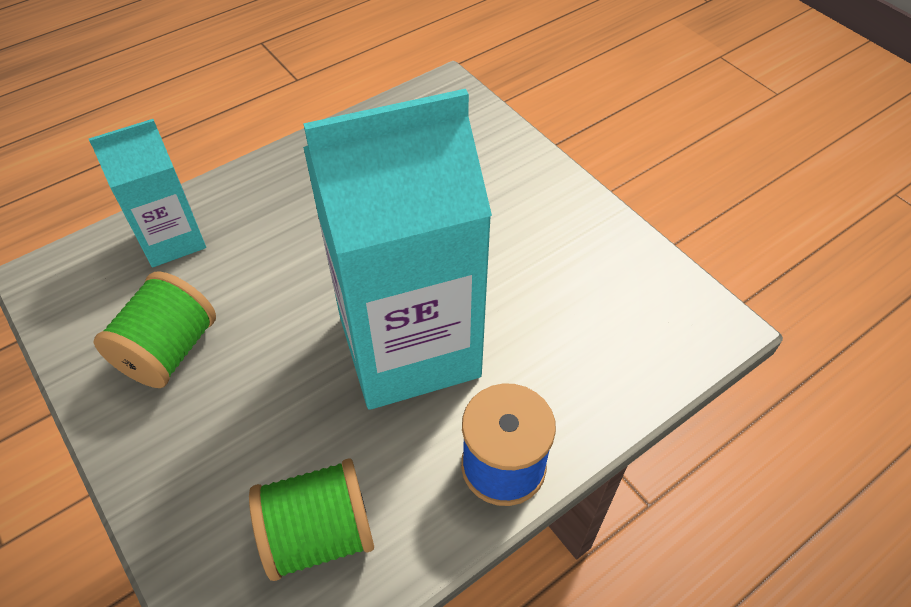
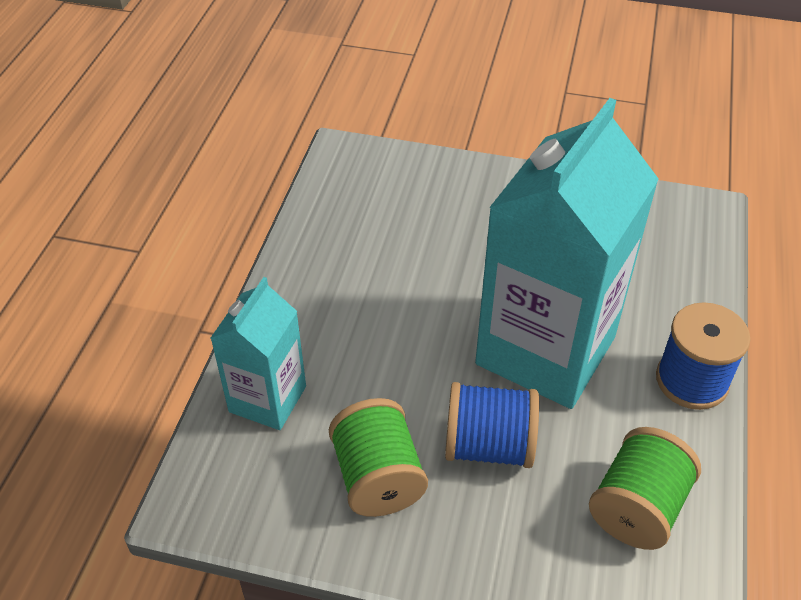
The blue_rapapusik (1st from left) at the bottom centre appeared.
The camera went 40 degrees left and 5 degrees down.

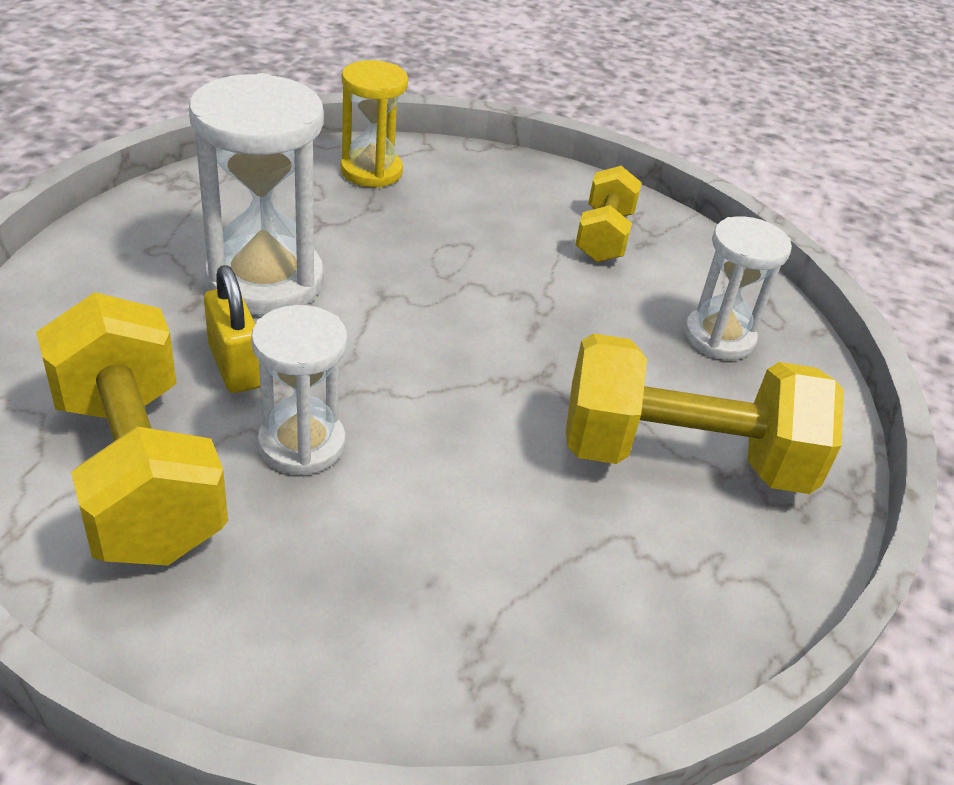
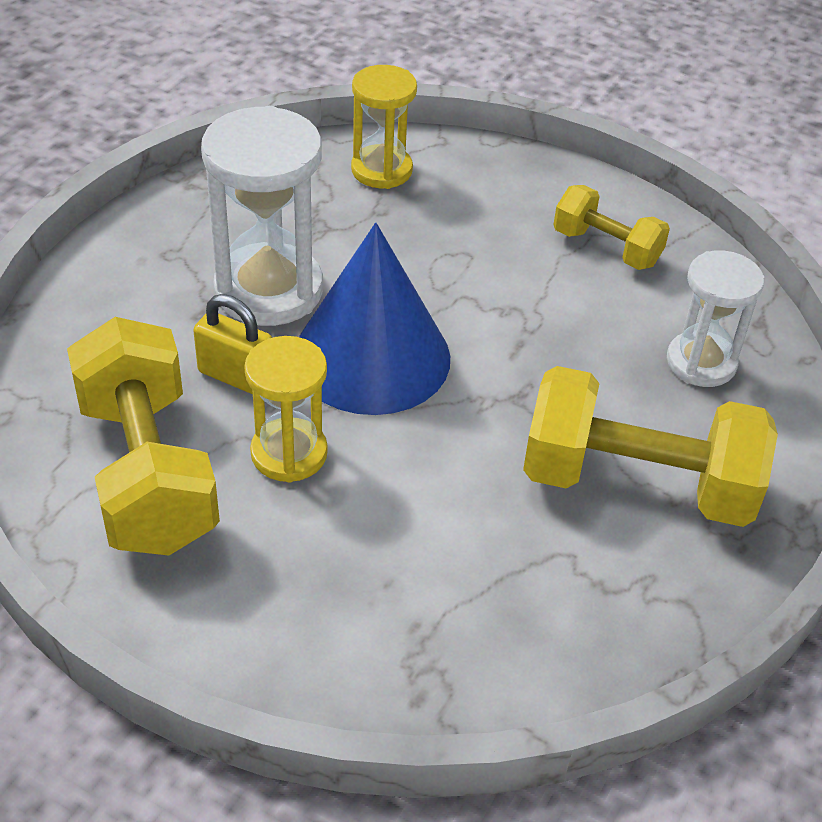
The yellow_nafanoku at the middle left turned 45 degrees counterclockwise.
The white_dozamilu (2nd from left) at the middle left became the yellow_dozamilu (1st from left) at the centre.
The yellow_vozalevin (2nd from left) at the top centre turned 75 degrees counterclockwise.
The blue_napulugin at the centre appeared.
The camera went 10 degrees right and 5 degrees up.

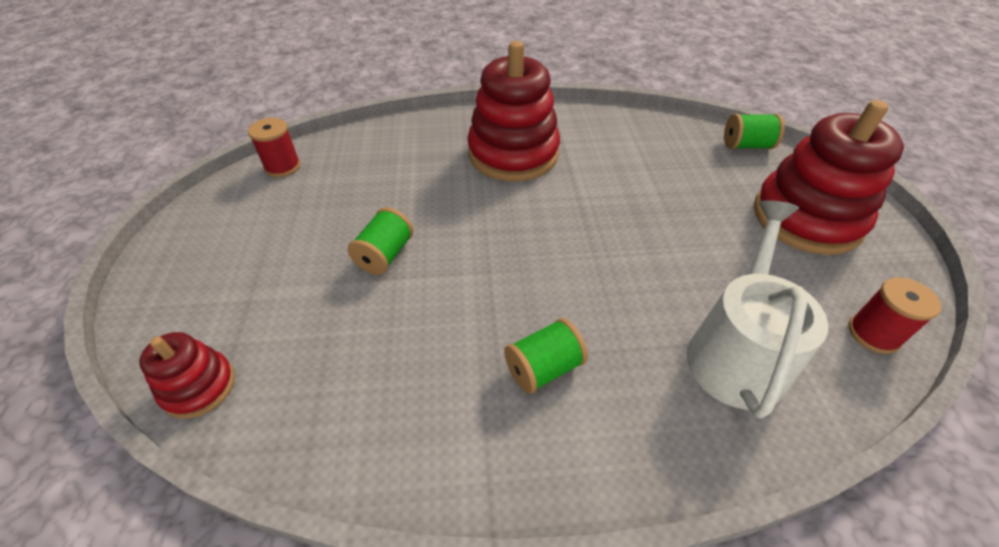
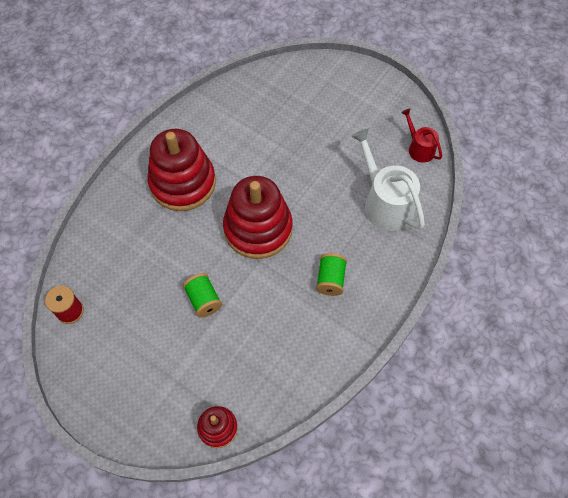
The green_rapapusik (3rd from left) at the top right disappeared.
The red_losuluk (3rd from left) moved from the top right to the centre.
The red_rapapusik (2nd from left) at the middle right was replaced by the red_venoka at the top right.
The camera went 50 degrees left and 15 degrees up.

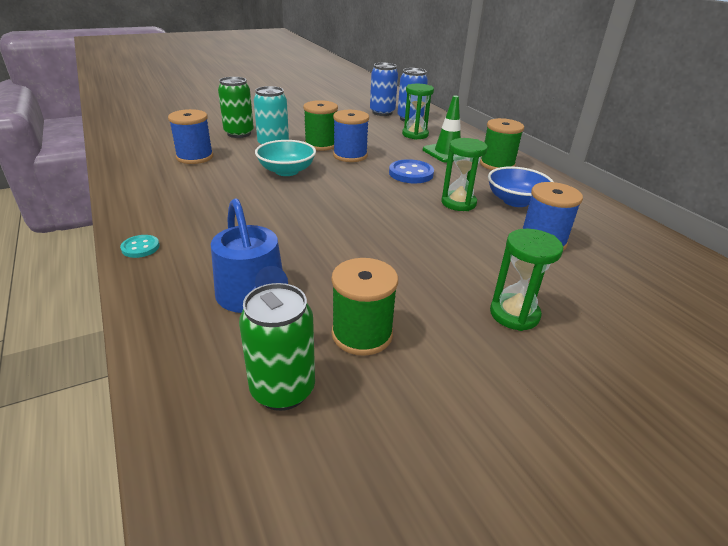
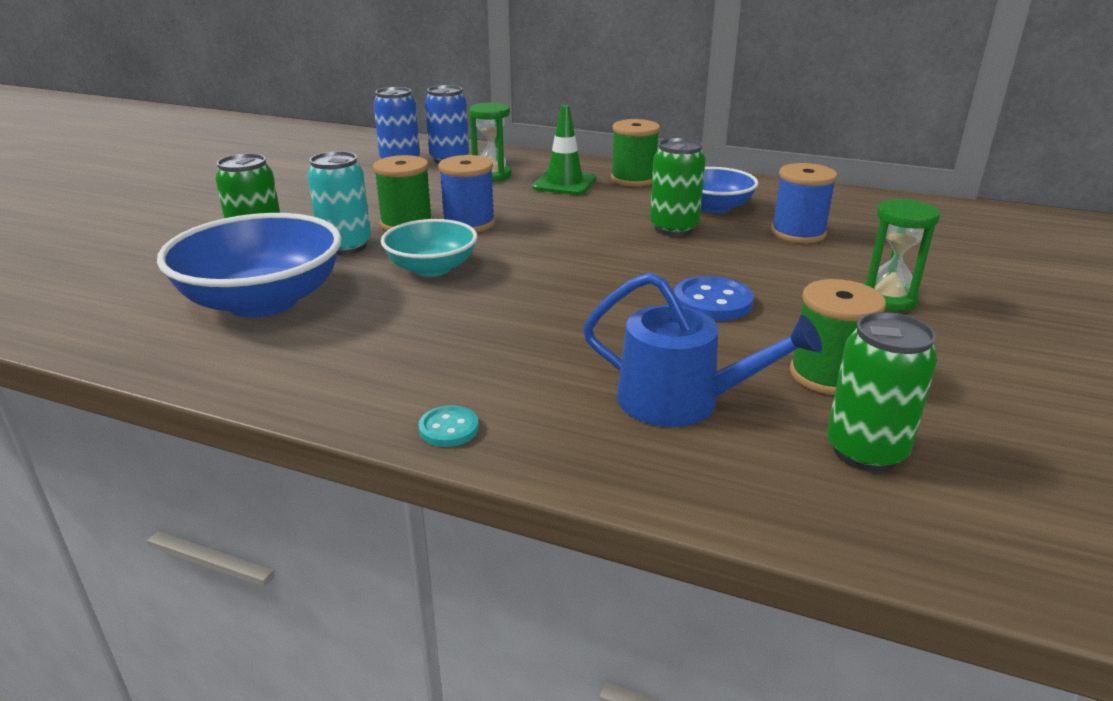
The blue_rapapusik (1st from left) at the top left was replaced by the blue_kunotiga (1st from left) at the middle left.
The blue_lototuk moved from the top centre to the centre.
The green_dozamilu (2nd from left) at the top centre was replaced by the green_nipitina (2nd from left) at the top centre.
The camera went 40 degrees left and 5 degrees down.

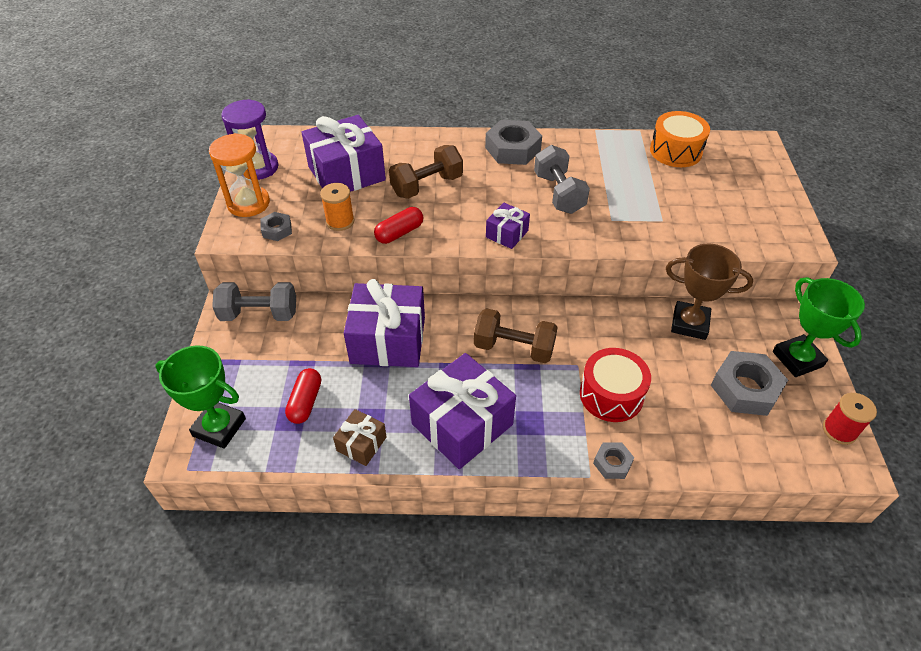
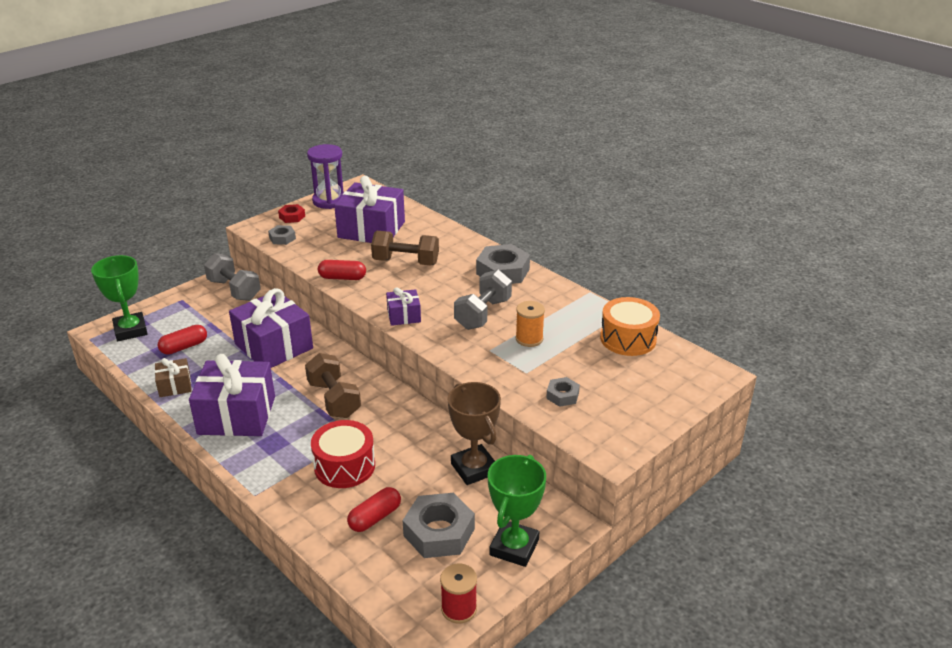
The orange_dozamilu at the top left was replaced by the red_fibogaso at the top left.
The orange_rapapusik moved from the top centre to the centre.
The grey_fibogaso (3rd from left in the first image) moved from the bottom centre to the centre.
The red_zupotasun (3rd from left) at the bottom centre appeared.
The camera went 45 degrees right and 15 degrees down.

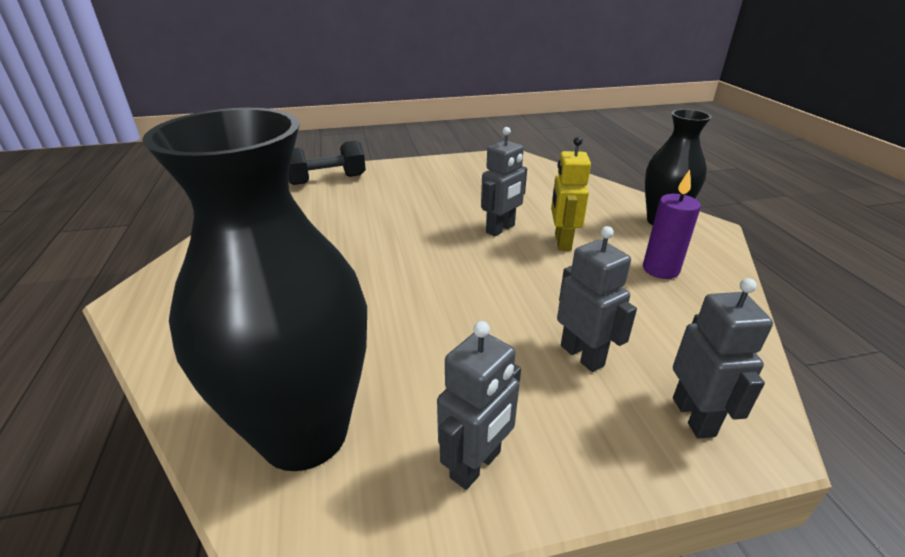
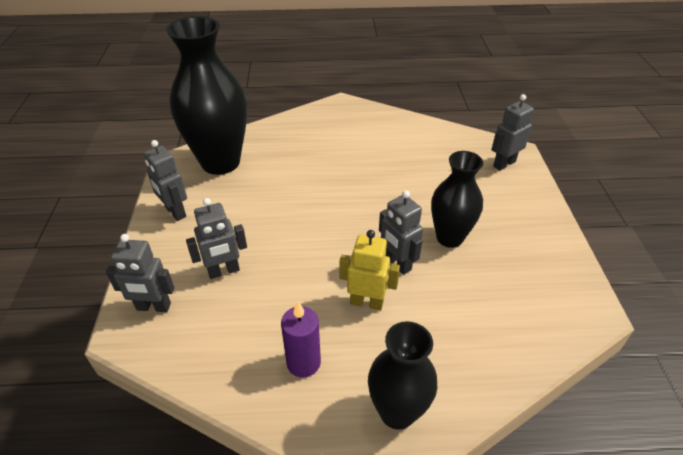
The black_vozalevin at the top centre was replaced by the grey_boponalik (5th from left) at the top right.
The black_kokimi (3rd from left) at the middle right appeared.
The camera went 100 degrees right and 10 degrees up.

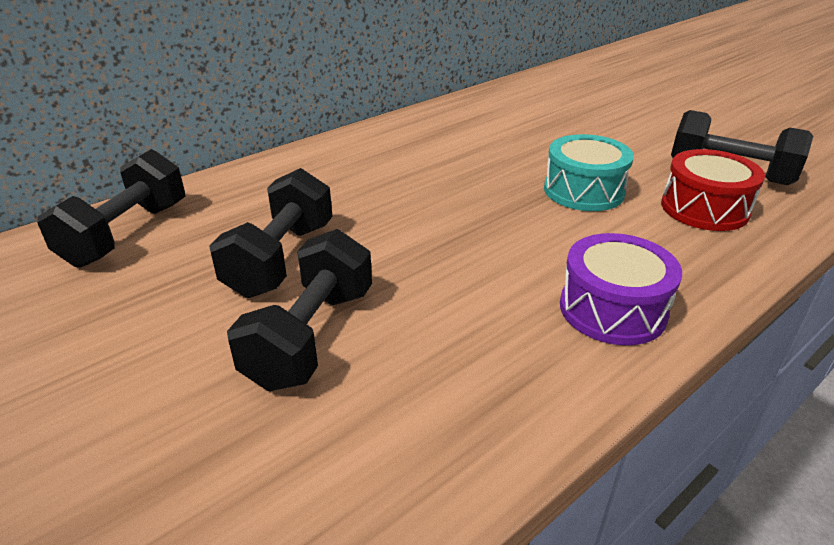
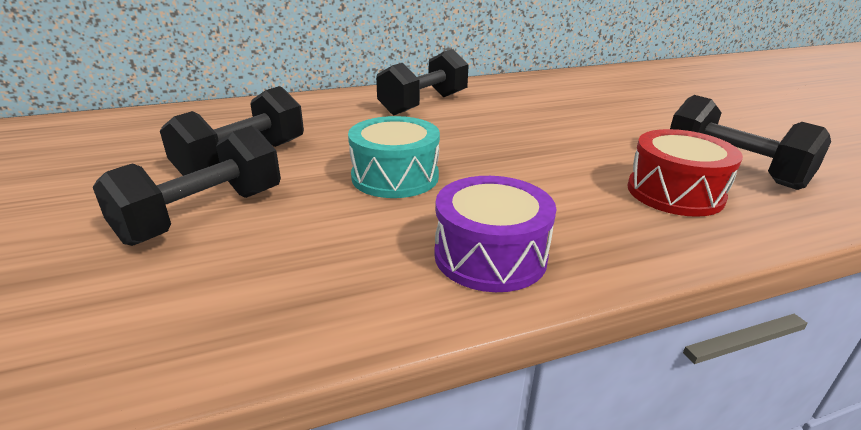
The black_vozalevin (1st from left in the first image) moved from the middle left to the top centre.
The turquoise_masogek moved from the top right to the centre.
The camera went 20 degrees right and 5 degrees down.

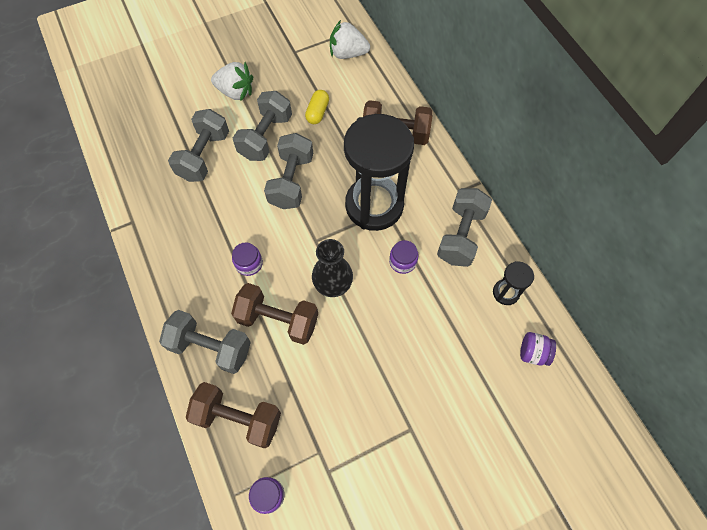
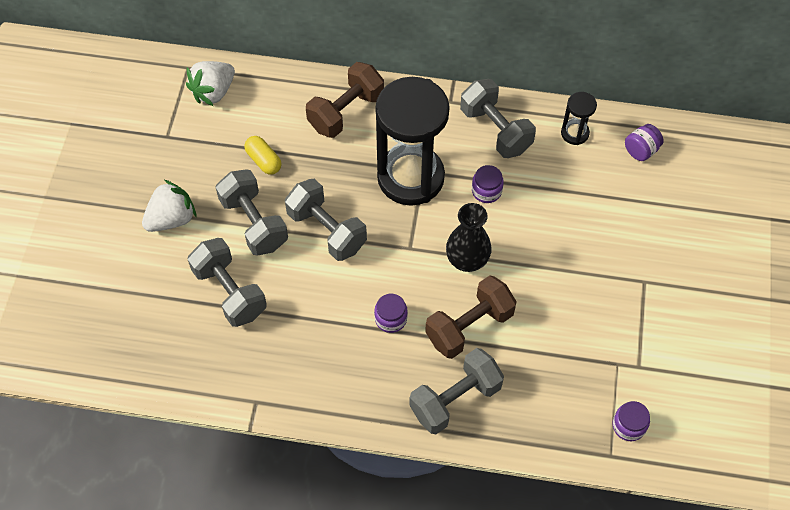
The brown_vozalevin (1st from left) at the bottom left disappeared.
The camera went 55 degrees left and 5 degrees down.

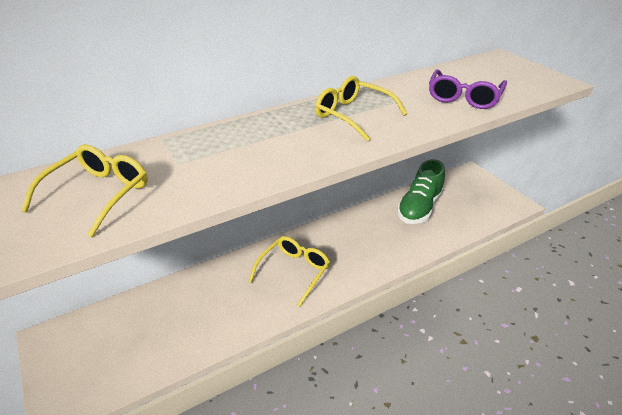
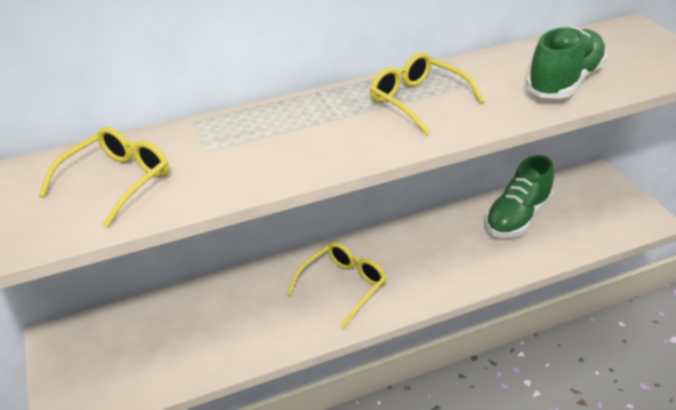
The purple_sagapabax at the top right was replaced by the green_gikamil (2nd from left) at the top right.
The camera went 10 degrees right and 0 degrees up.

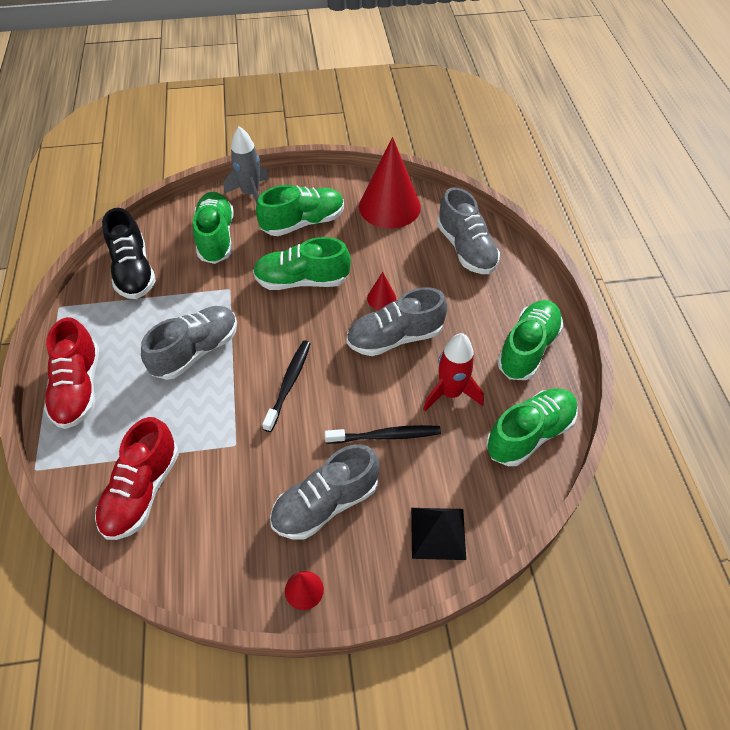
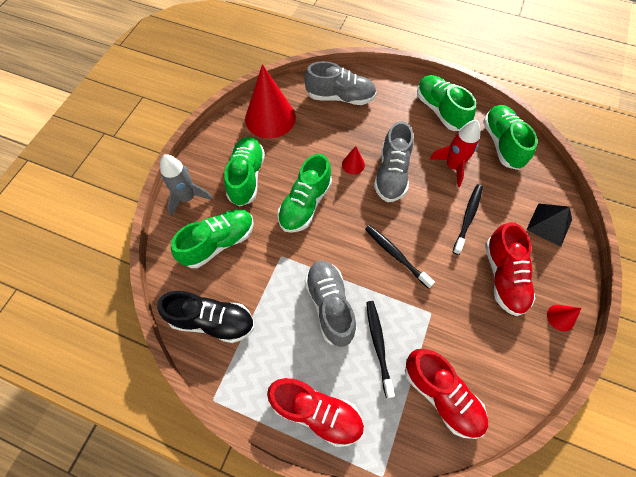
The green_gikamil (1st from left) at the top left turned 120 degrees clockwise.
The grey_gikamil (2nd from left) at the bottom centre became the red_gikamil (3rd from left) at the middle right.
The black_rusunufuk (1st from left) at the bottom centre appeared.
The camera went 60 degrees left and 10 degrees up.

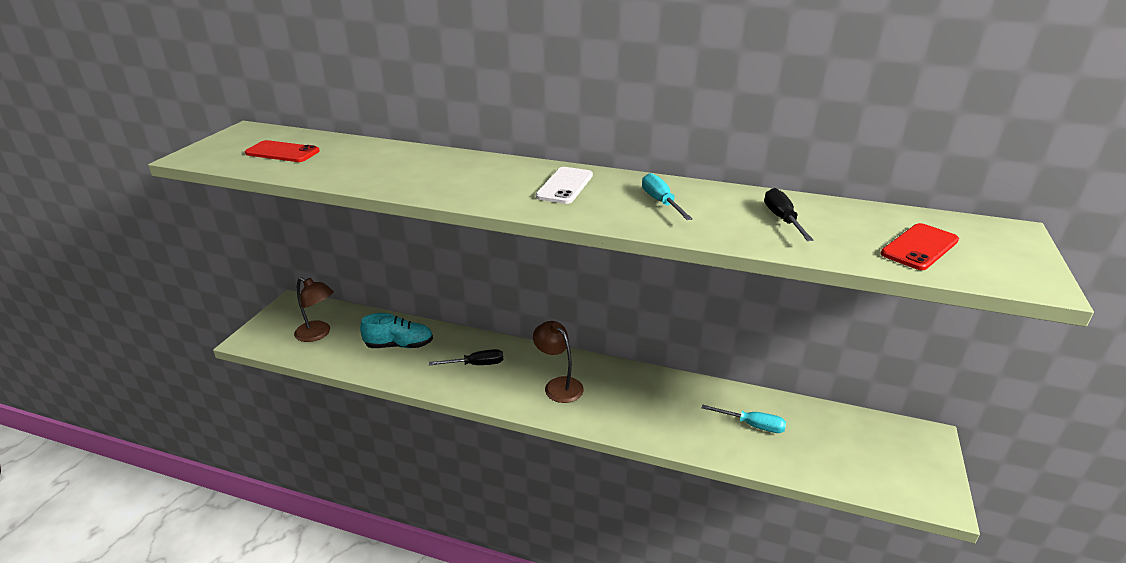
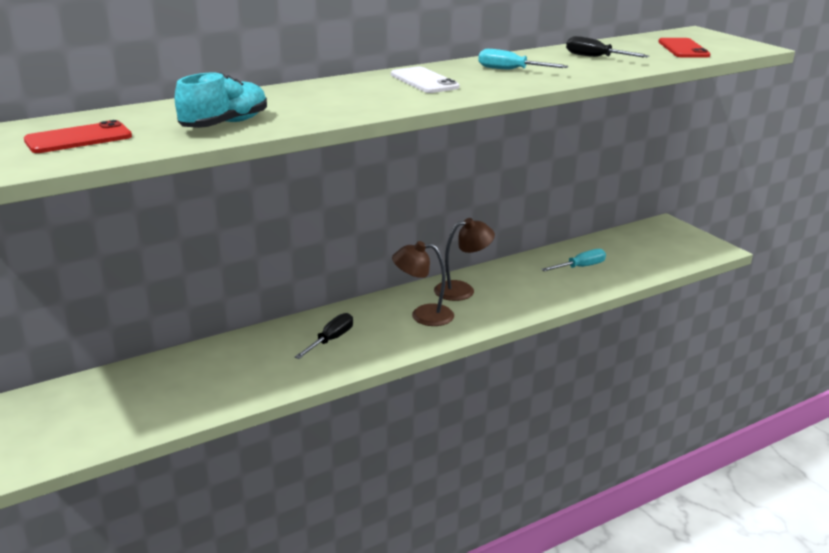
The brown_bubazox (1st from left in the first image) moved from the middle left to the centre.
The turquoise_gikamil moved from the centre to the top left.
The camera went 50 degrees left and 5 degrees down.

